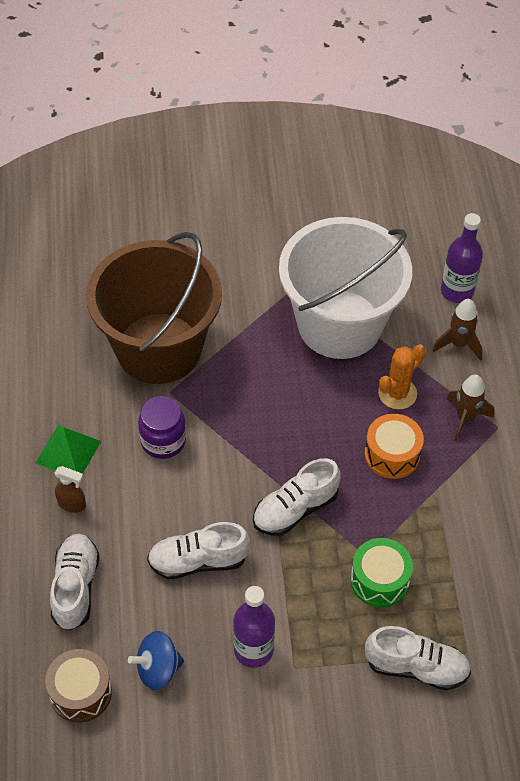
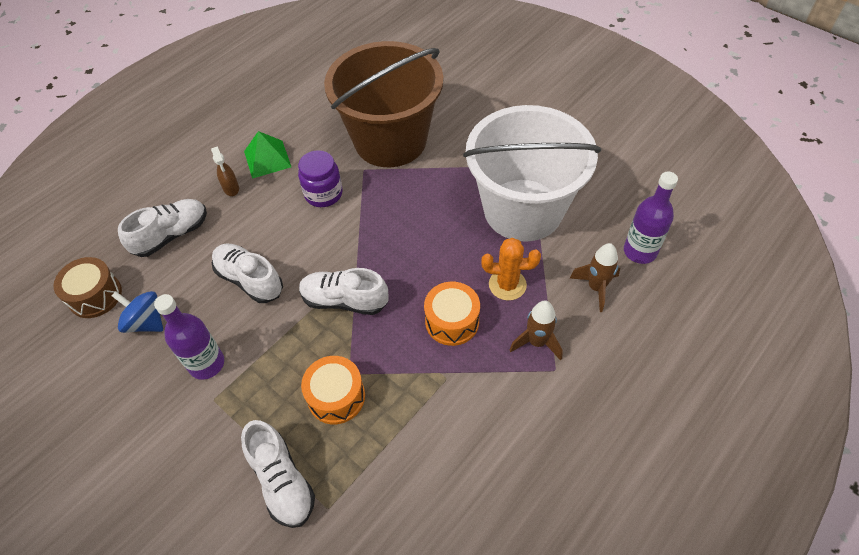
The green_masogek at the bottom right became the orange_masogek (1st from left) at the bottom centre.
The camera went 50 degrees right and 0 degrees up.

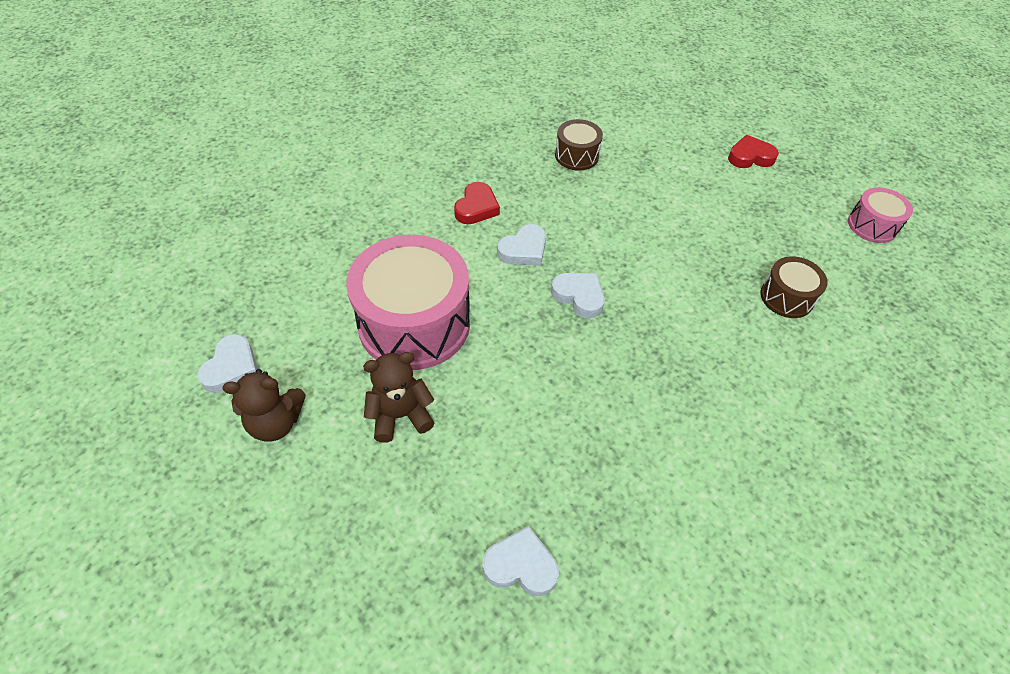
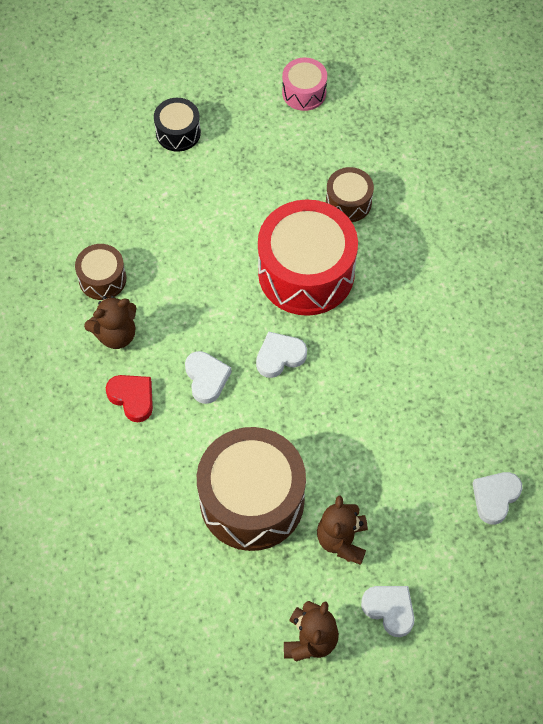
The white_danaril (1st from left in the first image) moved from the middle left to the bottom right.
The pink_masogek (1st from left) at the centre became the brown_masogek (2nd from left) at the bottom centre.
The red_danaril (2nd from left) at the top right was replaced by the black_masogek at the top left.
The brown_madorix (1st from left) at the middle left appeared.
The red_masogek at the centre appeared.
The camera went 65 degrees left and 10 degrees up.

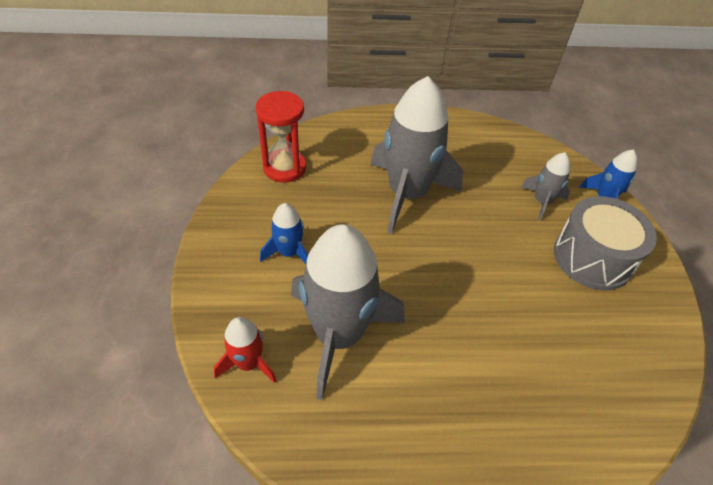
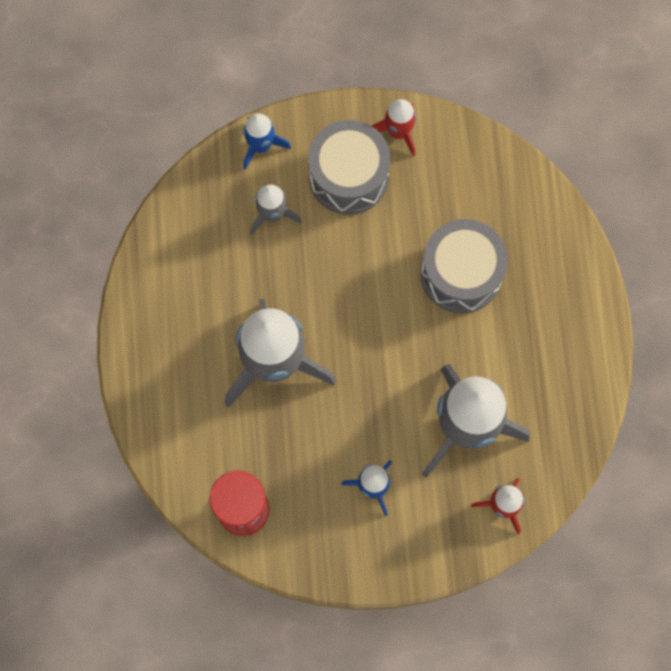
The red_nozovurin (1st from left) at the top centre appeared.
The grey_masogek (2nd from left) at the middle right appeared.
The camera went 90 degrees left and 25 degrees up.

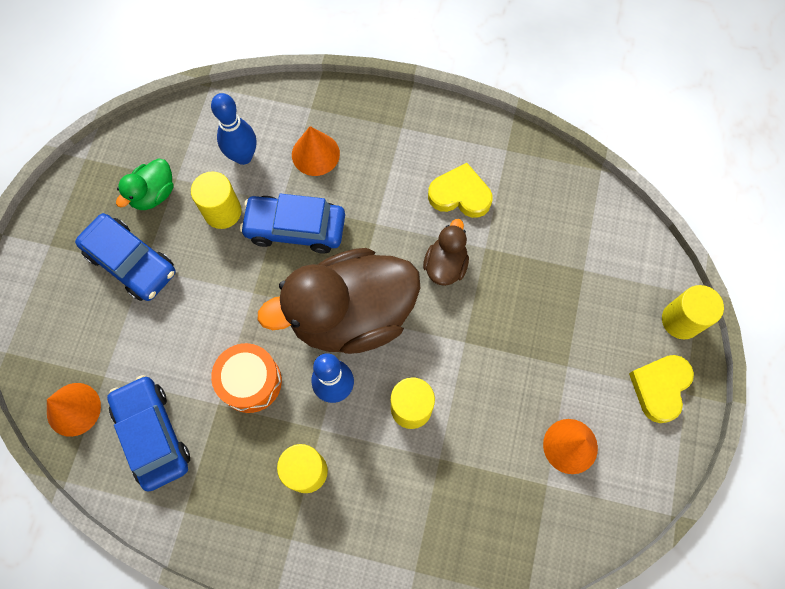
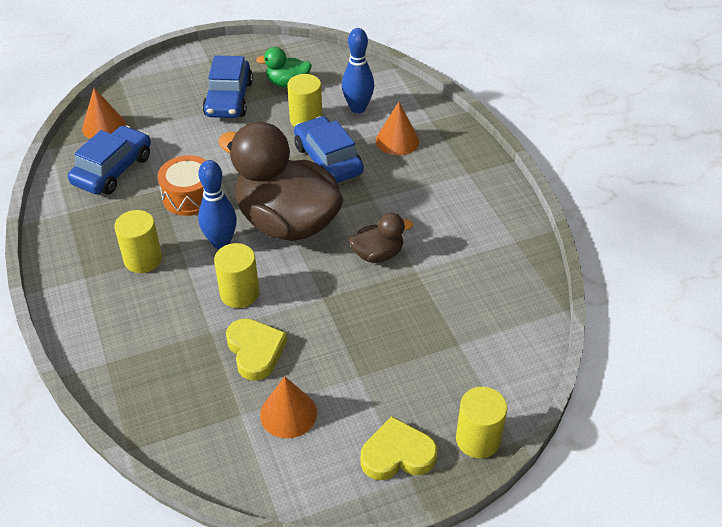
The yellow_danaril (1st from left) moved from the top centre to the centre.
The camera went 55 degrees right and 25 degrees down.

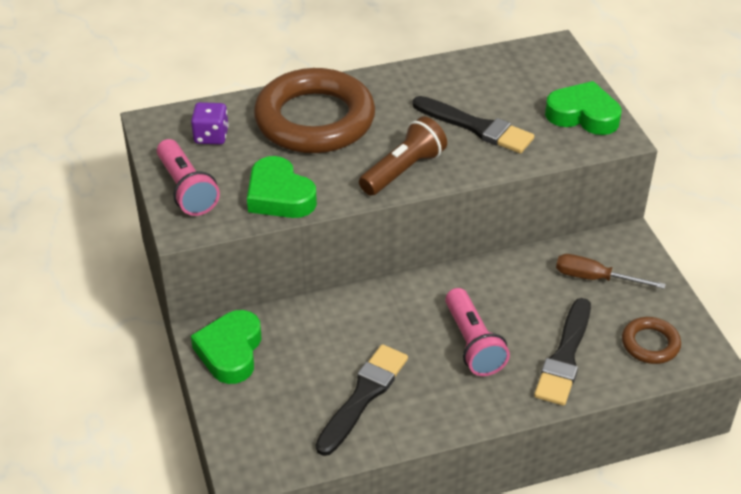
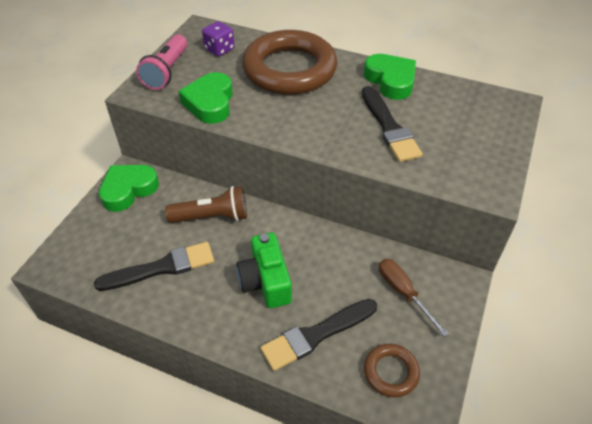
The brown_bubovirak moved from the top centre to the centre.
The pink_bubovirak (2nd from left) at the bottom centre was replaced by the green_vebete at the centre.
The green_danaril (3rd from left) moved from the top right to the top centre.
The camera went 40 degrees right and 5 degrees up.

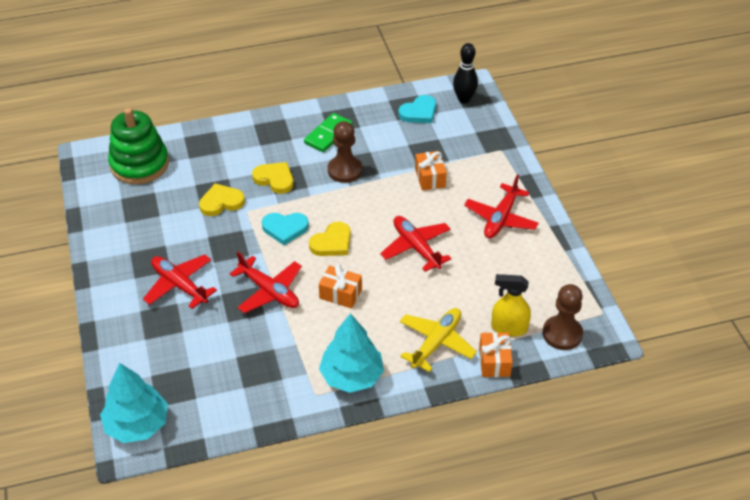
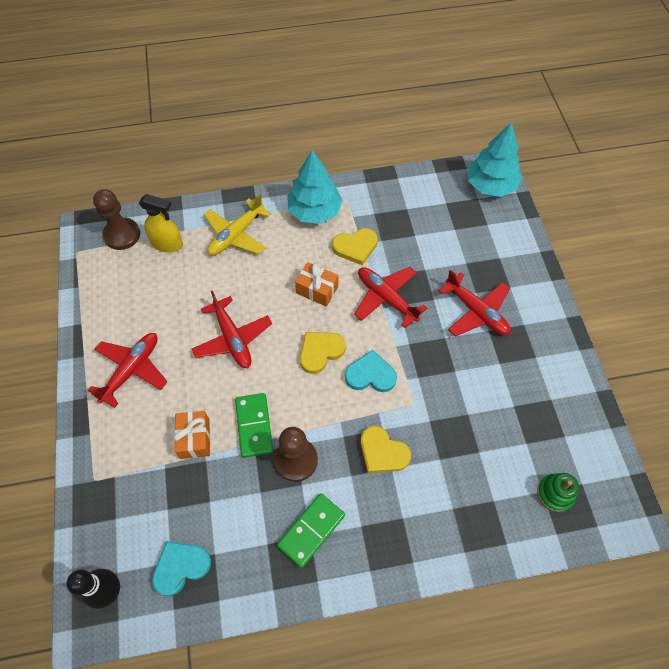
The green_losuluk at the top left changed to 0.49 times the size.
The yellow_danaril (1st from left in the first image) moved from the middle left to the centre.
The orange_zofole (3rd from left) at the bottom centre disappeared.
The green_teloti (1st from left) at the centre appeared.
The camera went 175 degrees left and 15 degrees up.

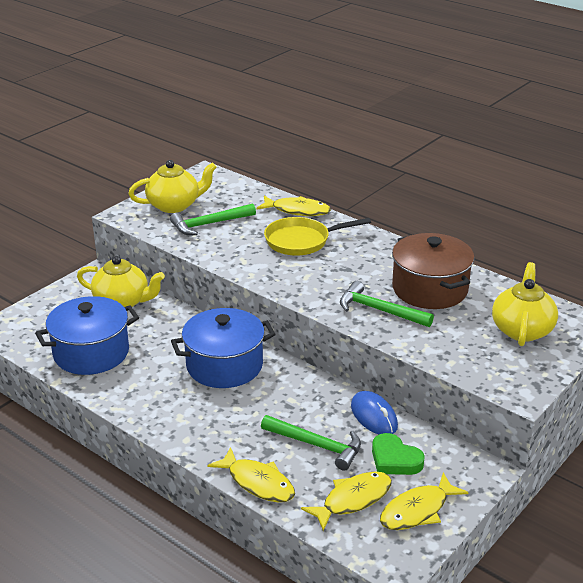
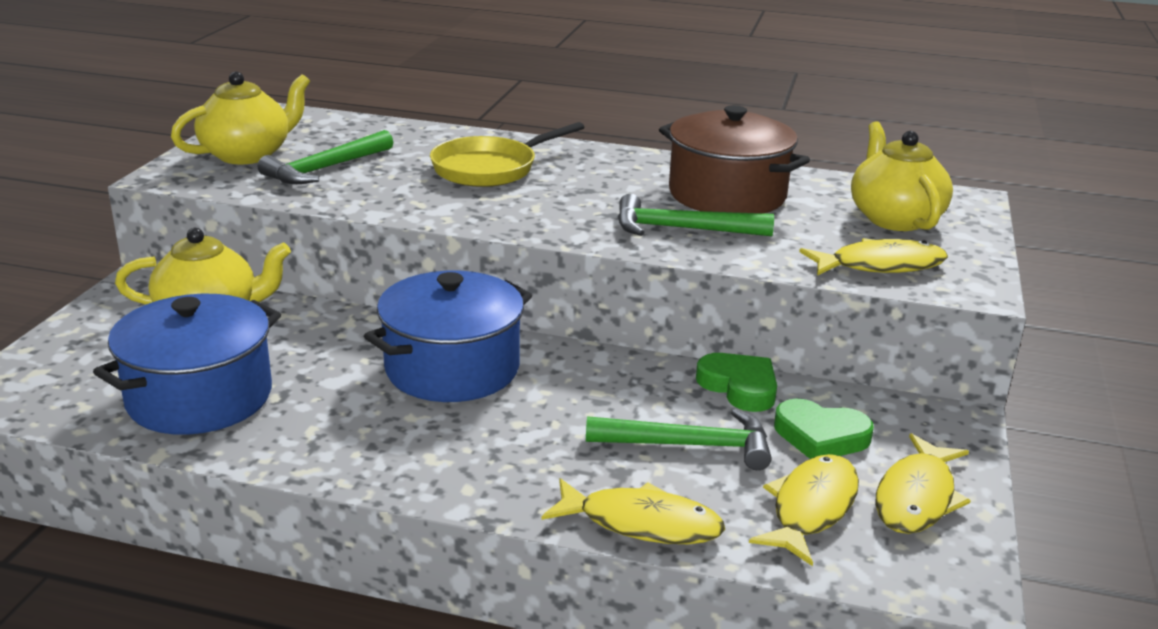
The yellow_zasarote (2nd from left in the first image) moved from the centre to the middle right.
The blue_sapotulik at the bottom centre was replaced by the green_danaril (1st from left) at the centre.
The camera went 25 degrees left and 5 degrees down.

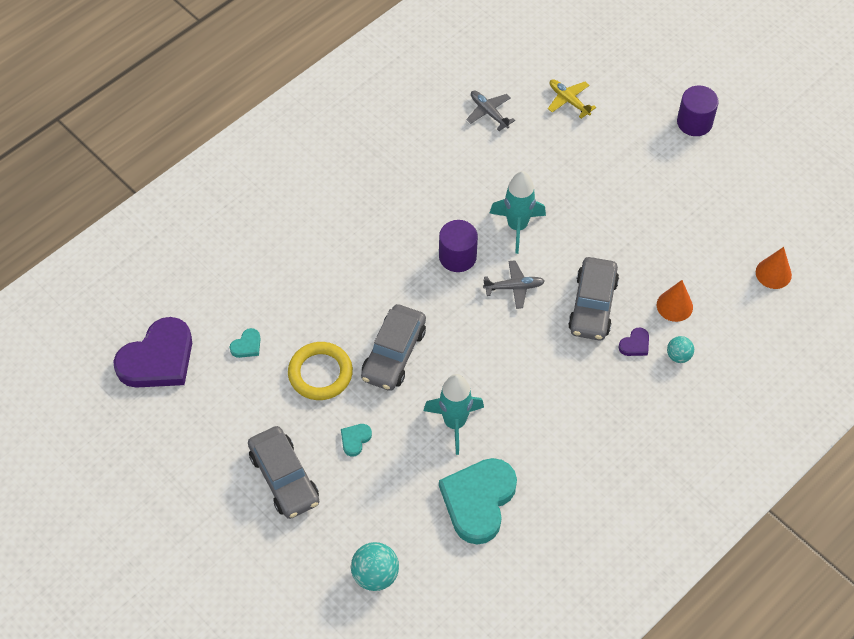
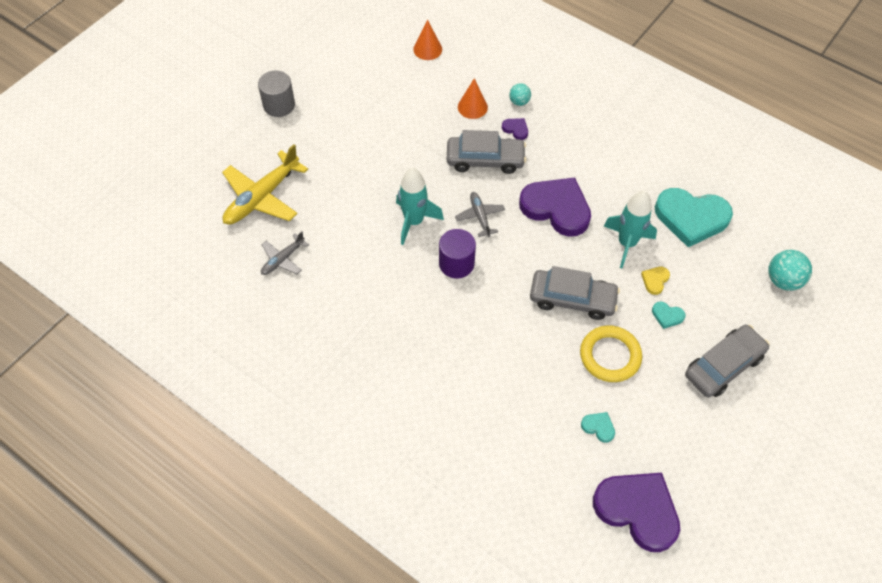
The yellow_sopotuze at the top right changed to 1.87 times the size.
The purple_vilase (2nd from left) at the top right became the grey_vilase at the top left.
The purple_danaril (2nd from left) at the centre appeared.
The yellow_danaril at the middle right appeared.
The camera went 100 degrees left and 0 degrees up.

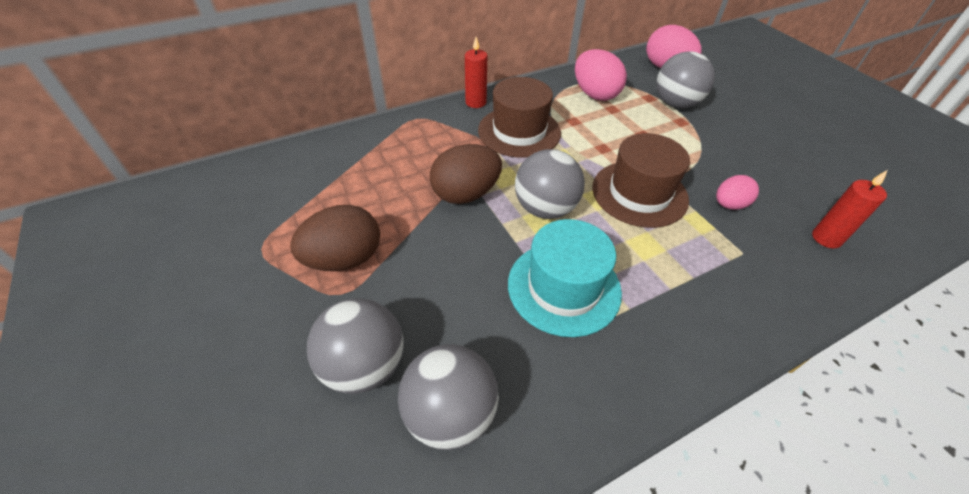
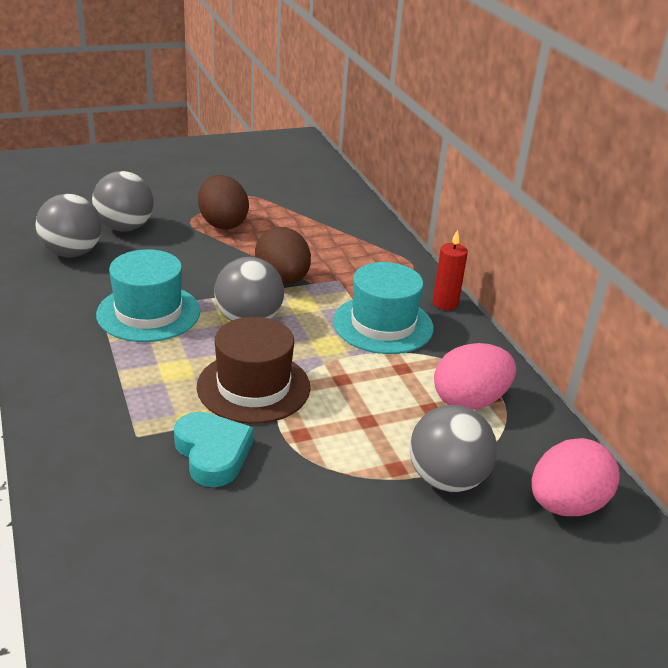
The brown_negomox (1st from left) at the top centre became the turquoise_negomox (2nd from left) at the centre.
The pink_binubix (3rd from left) at the middle right was replaced by the turquoise_danaril at the bottom left.
The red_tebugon (2nd from left) at the middle right disappeared.
The camera went 95 degrees right and 15 degrees down.

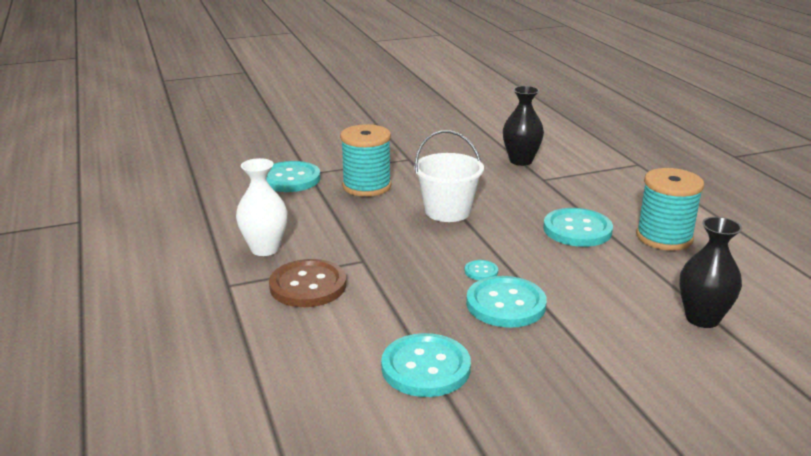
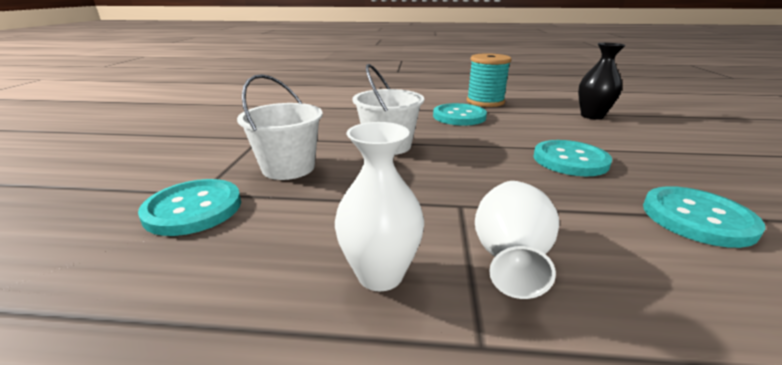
The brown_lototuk at the centre was replaced by the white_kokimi (2nd from left) at the centre.
The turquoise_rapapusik (1st from left) at the centre was replaced by the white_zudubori (1st from left) at the centre.
The turquoise_lototuk (3rd from left) at the centre disappeared.
The black_kokimi (1st from left) at the top centre disappeared.
The camera went 65 degrees left and 0 degrees up.

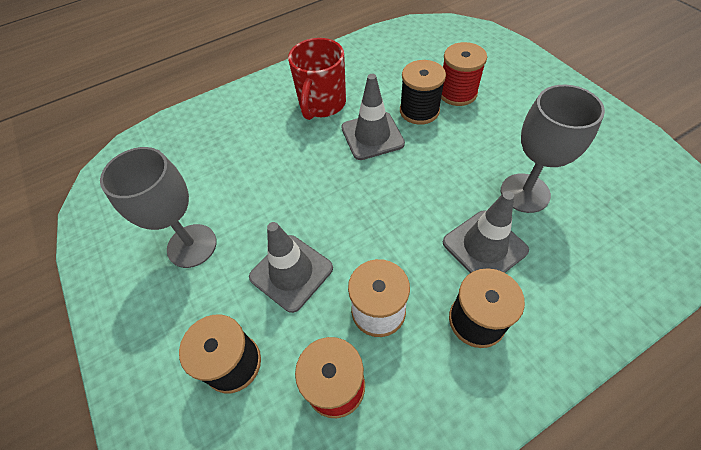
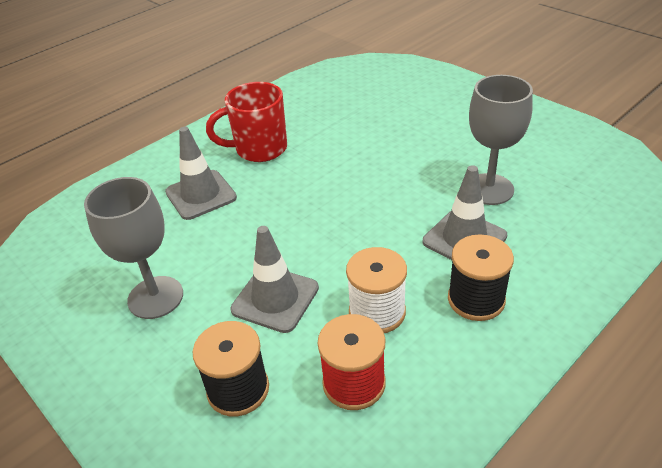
The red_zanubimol at the top centre turned 75 degrees clockwise.
The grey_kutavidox (2nd from left in the first image) moved from the top centre to the middle left.
The black_rapapusik (2nd from left) at the top centre disappeared.
The red_rapapusik (2nd from left) at the top centre disappeared.
The camera went 15 degrees left and 15 degrees down.

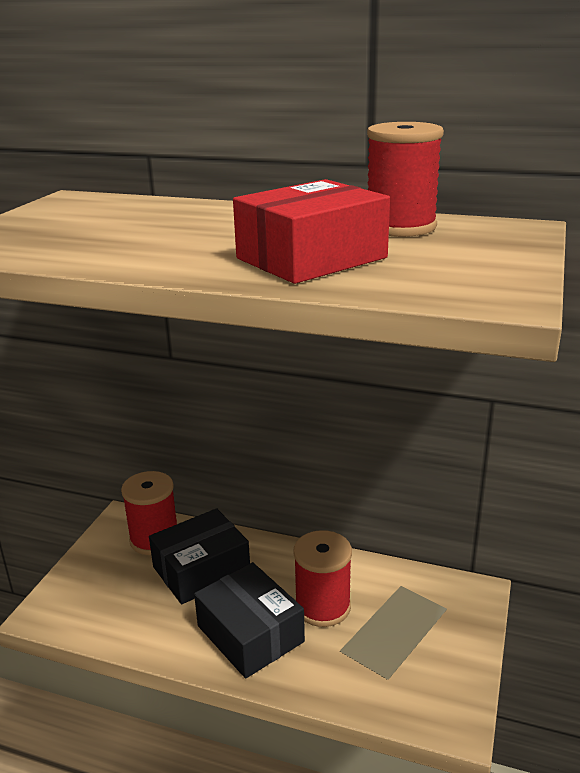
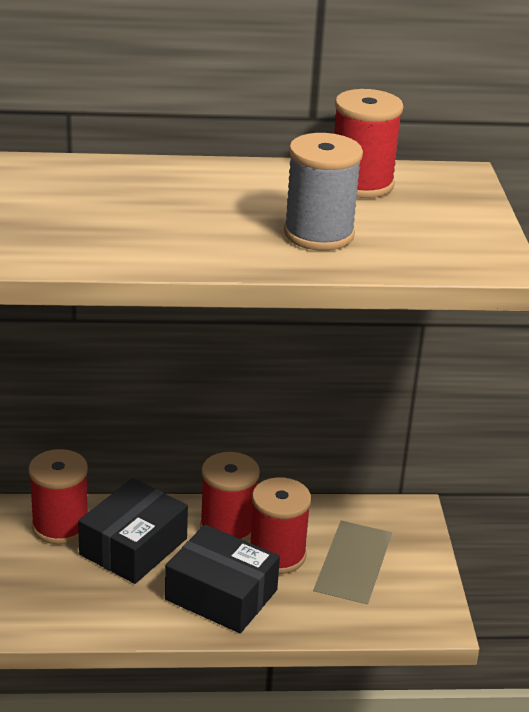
The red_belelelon at the top centre was replaced by the grey_rapapusik at the top centre.
The red_rapapusik (2nd from left) at the bottom centre appeared.
The camera went 25 degrees left and 5 degrees up.

